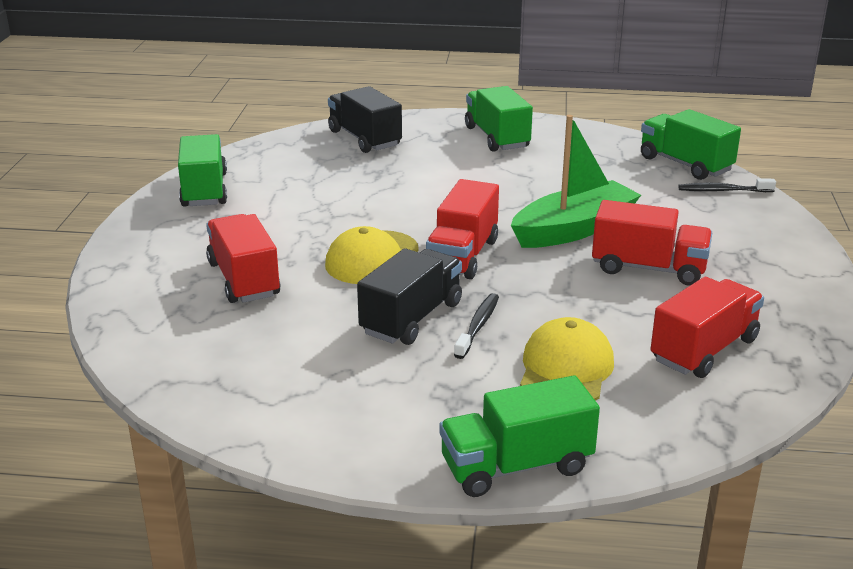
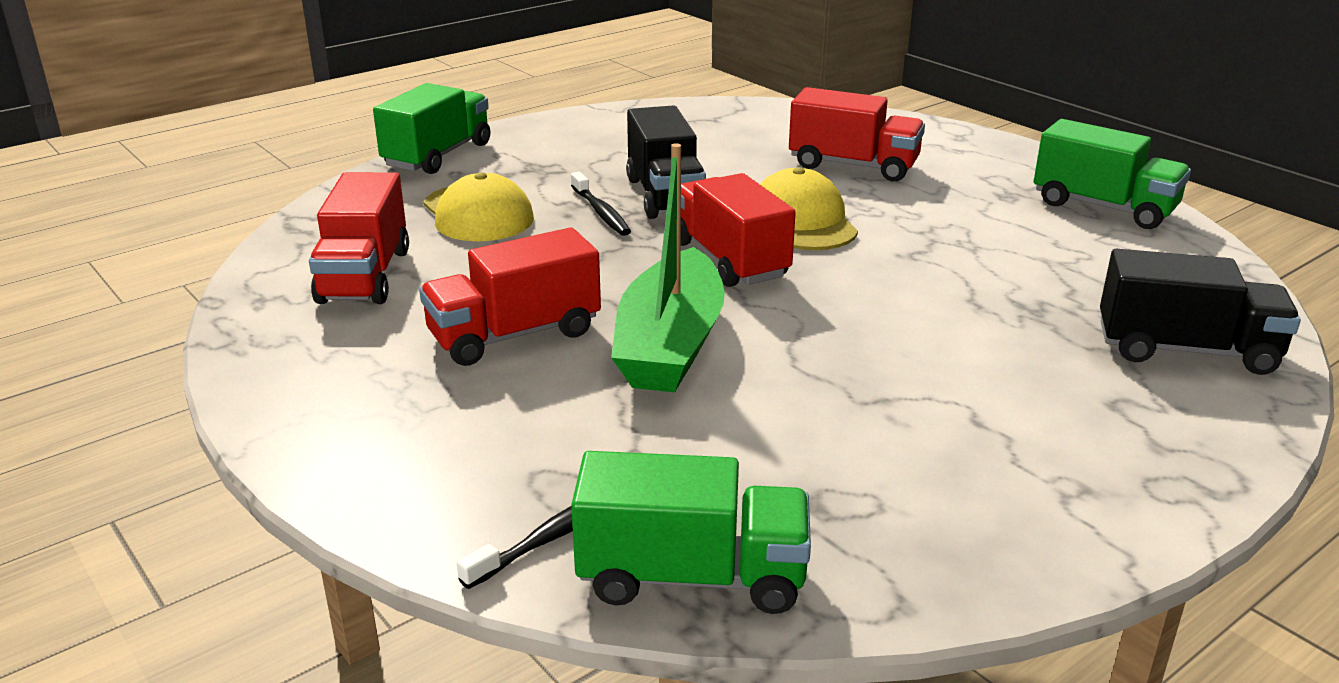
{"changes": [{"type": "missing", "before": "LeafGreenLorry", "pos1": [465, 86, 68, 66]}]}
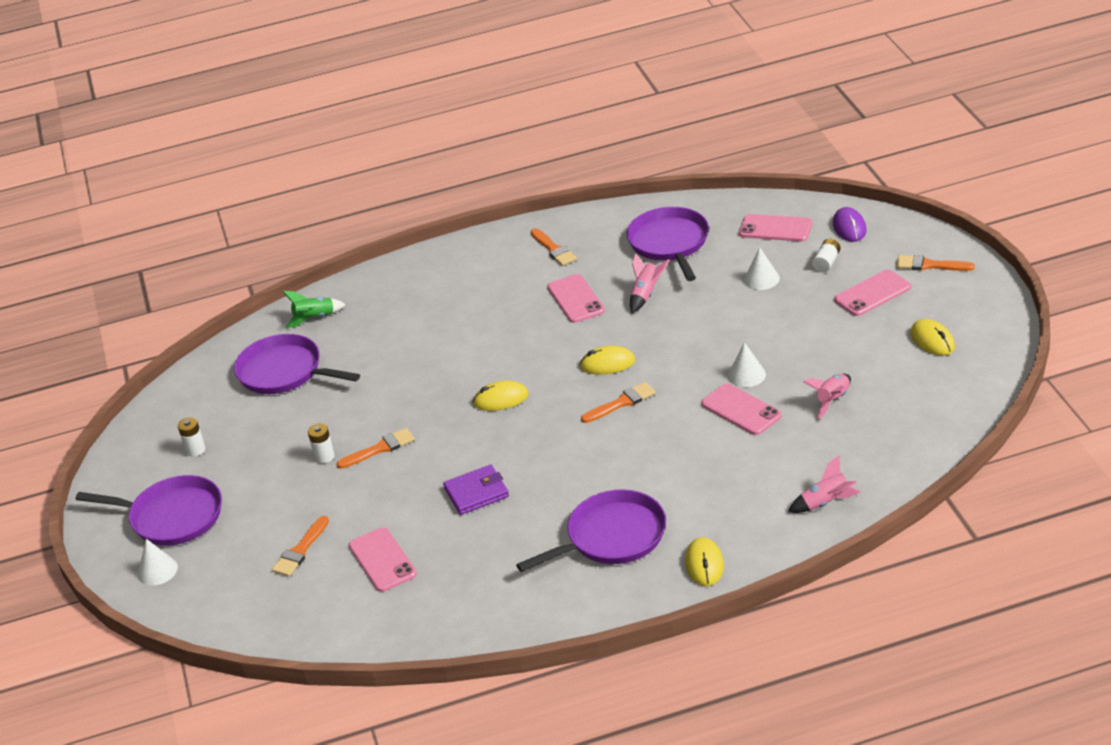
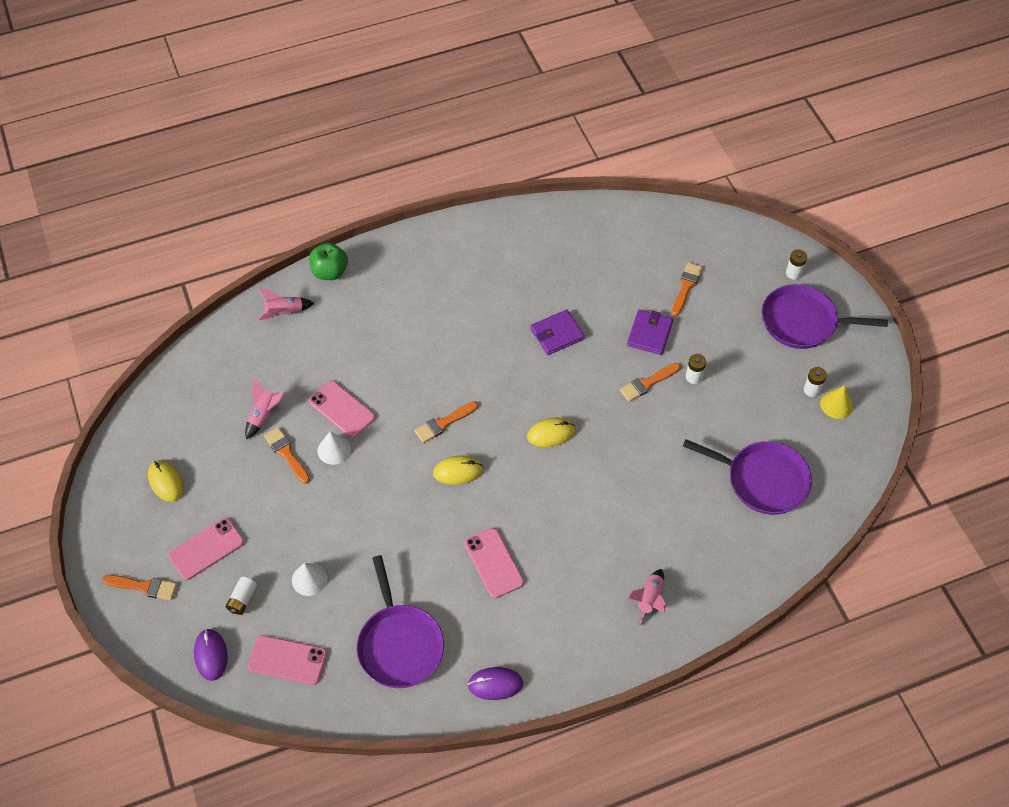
{"changes": [{"type": "missing", "before": "LeafGreenSpaceship", "pos1": [283, 291, 63, 37]}, {"type": "missing", "before": "PinkSmartphone", "pos1": [349, 527, 68, 65]}, {"type": "missing", "before": "RoyalPurplePan", "pos1": [516, 489, 150, 83]}, {"type": "missing", "before": "YellowPcMouse", "pos1": [685, 537, 39, 49]}, {"type": "appeared", "after": "LeafGreenAppleFruit", "pos2": [309, 243, 39, 37]}, {"type": "appeared", "after": "RoyalPurplePcMouse", "pos2": [468, 667, 55, 33]}, {"type": "appeared", "after": "RoyalPurpleCardWallet", "pos2": [627, 310, 46, 45]}, {"type": "appeared", "after": "YellowConeShape", "pos2": [820, 385, 33, 34]}, {"type": "relocated", "before": "OrangePaintbrush", "pos1": [531, 228, 46, 38], "pos2": [264, 427, 46, 57]}, {"type": "relocated", "before": "PinkSpaceship", "pos1": [630, 253, 40, 60], "pos2": [627, 569, 39, 58]}, {"type": "exchanged", "before": "WhiteConeShape", "after": "WhiteBattery", "pos1": [138, 539, 40, 47], "pos2": [786, 249, 21, 31]}]}
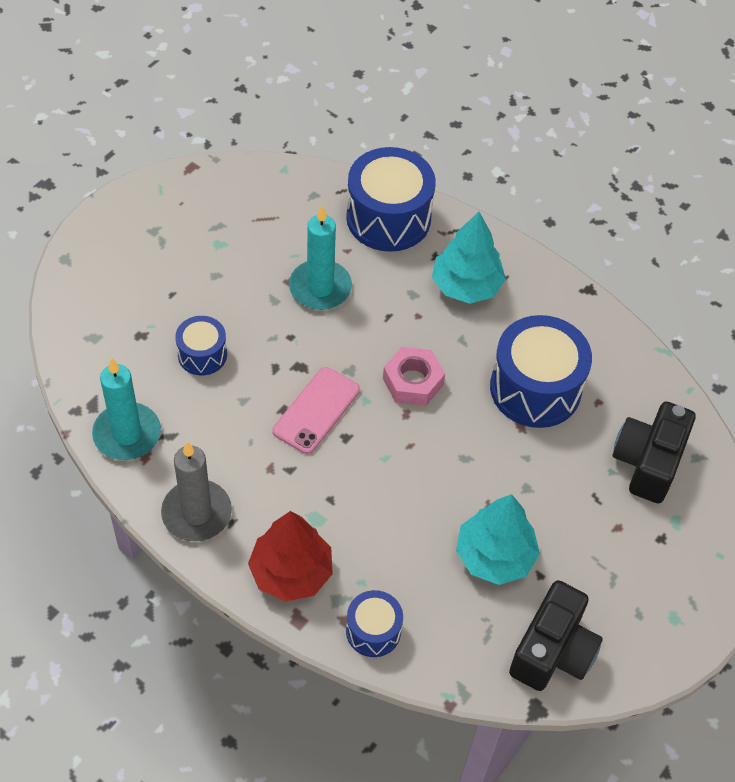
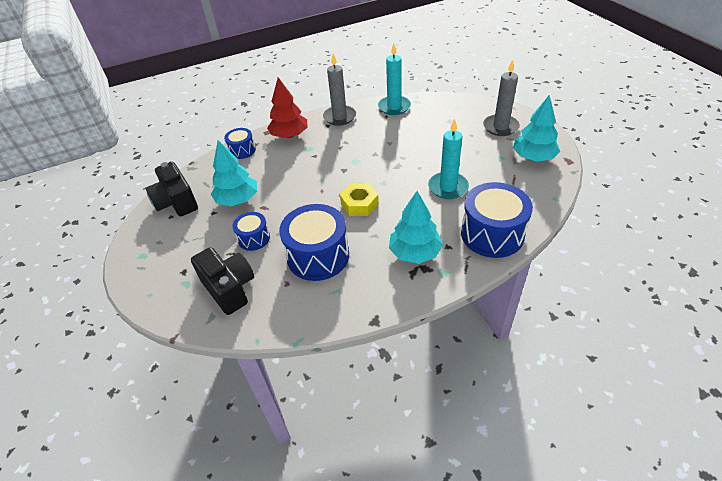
{"changes": [{"type": "missing", "before": "PinkSmartphone", "pos1": [273, 367, 87, 87]}, {"type": "appeared", "after": "AshGreyPillarCandle", "pos2": [483, 60, 37, 76]}, {"type": "appeared", "after": "TealFirTree", "pos2": [513, 95, 47, 67]}, {"type": "relocated", "before": "RoyalBlueDrum", "pos1": [175, 316, 52, 59], "pos2": [232, 212, 38, 39]}, {"type": "colour", "before": "PinkHexagonNut", "after": "YellowHexagonNut", "pos1": [383, 347, 62, 59], "pos2": [340, 184, 39, 32]}]}
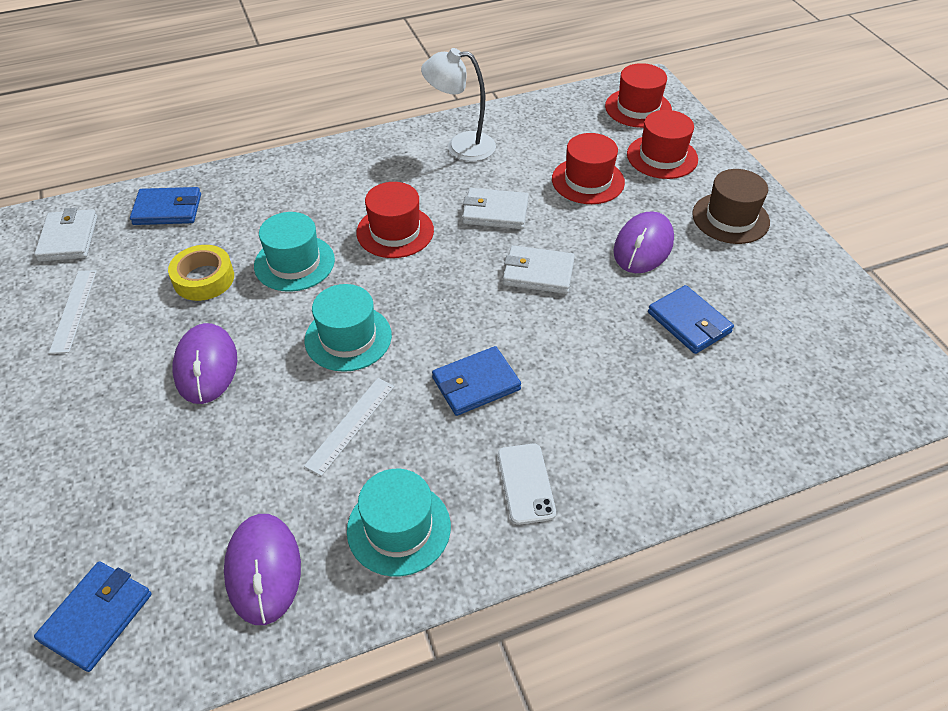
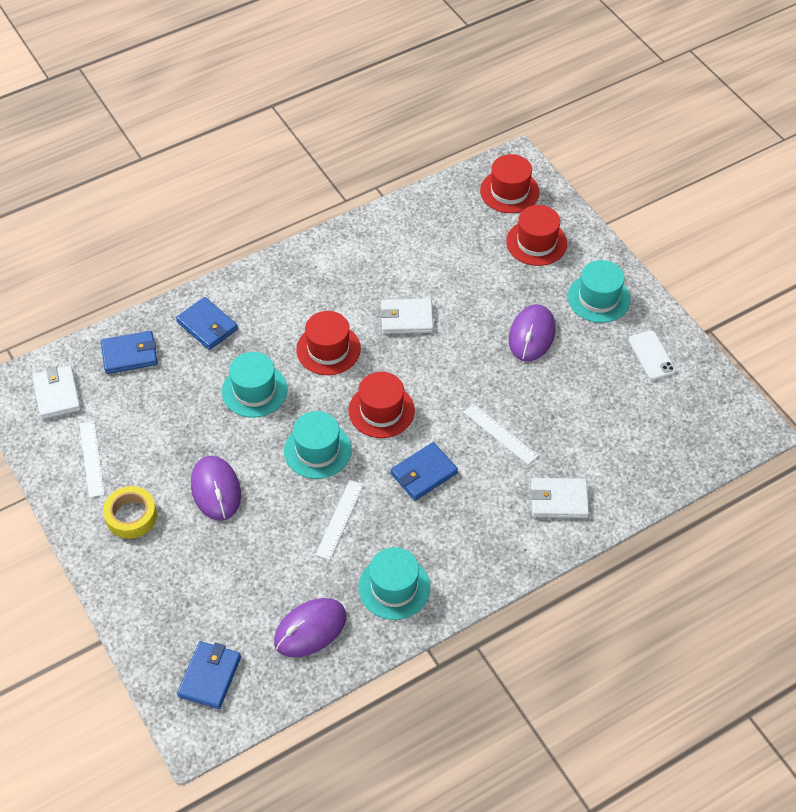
{"changes": [{"type": "missing", "before": "WhiteLamp", "pos1": [421, 48, 75, 113]}, {"type": "appeared", "after": "WhiteStraightedge", "pos2": [463, 403, 75, 62]}, {"type": "relocated", "before": "YellowRollOfTape", "pos1": [168, 245, 66, 56], "pos2": [103, 486, 54, 53]}, {"type": "relocated", "before": "WhiteSmartphone", "pos1": [498, 444, 58, 81], "pos2": [629, 330, 47, 50]}, {"type": "relocated", "before": "WhiteCardWallet", "pos1": [503, 245, 72, 49], "pos2": [530, 478, 59, 40]}, {"type": "relocated", "before": "RedHat", "pos1": [552, 133, 73, 71], "pos2": [348, 372, 67, 66]}, {"type": "relocated", "before": "RoyalBlueCardWallet", "pos1": [648, 285, 86, 69], "pos2": [176, 297, 62, 53]}, {"type": "colour", "before": "RussetHat", "after": "TealHat", "pos1": [692, 169, 78, 75], "pos2": [568, 260, 62, 63]}, {"type": "spun", "before": "RoyalPurplePcMouse", "pos1": [224, 514, 77, 111], "pos2": [274, 598, 73, 60], "turn": 75}]}
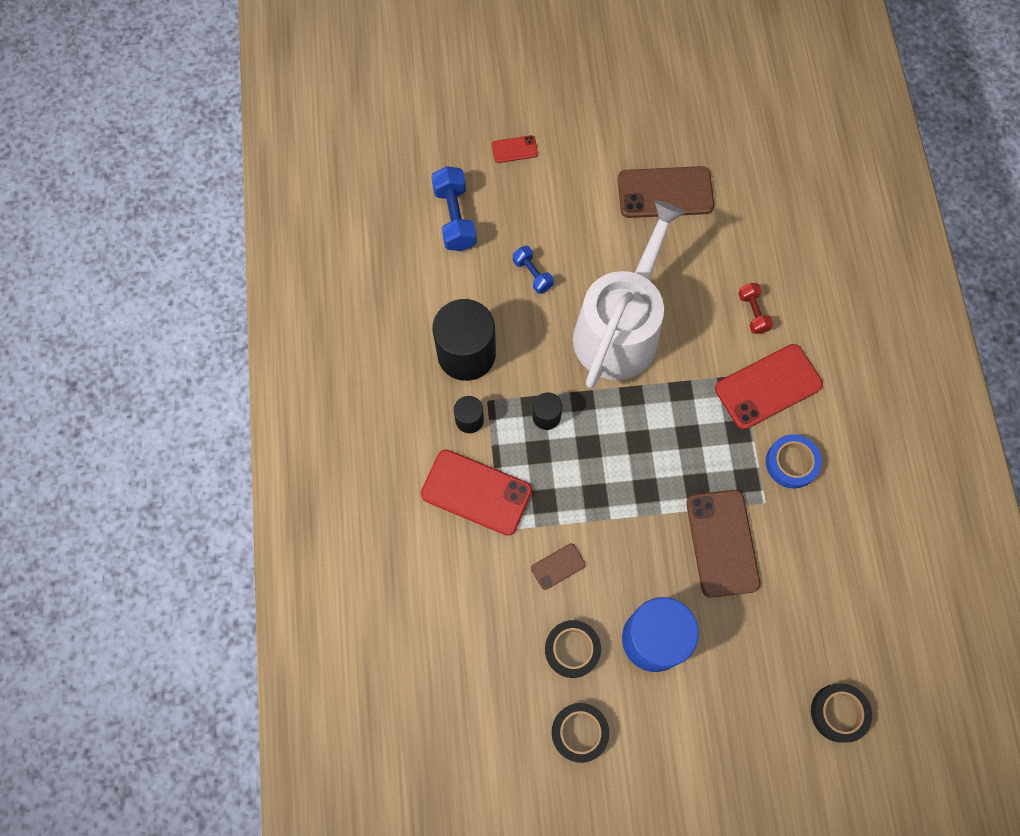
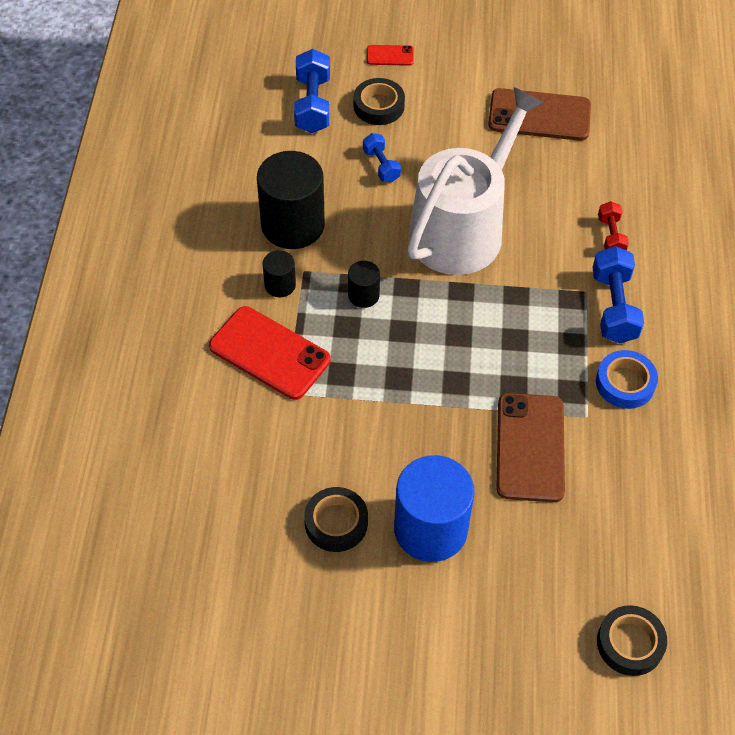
{"changes": [{"type": "missing", "before": "RussetSmartphone", "pos1": [531, 543, 55, 47]}, {"type": "relocated", "before": "EbonyRollOfTape", "pos1": [552, 703, 57, 60], "pos2": [354, 78, 51, 47]}, {"type": "exchanged", "before": "RedSmartphone", "after": "RoyalBlueDumbbell", "pos1": [715, 344, 108, 85], "pos2": [592, 246, 52, 97]}]}
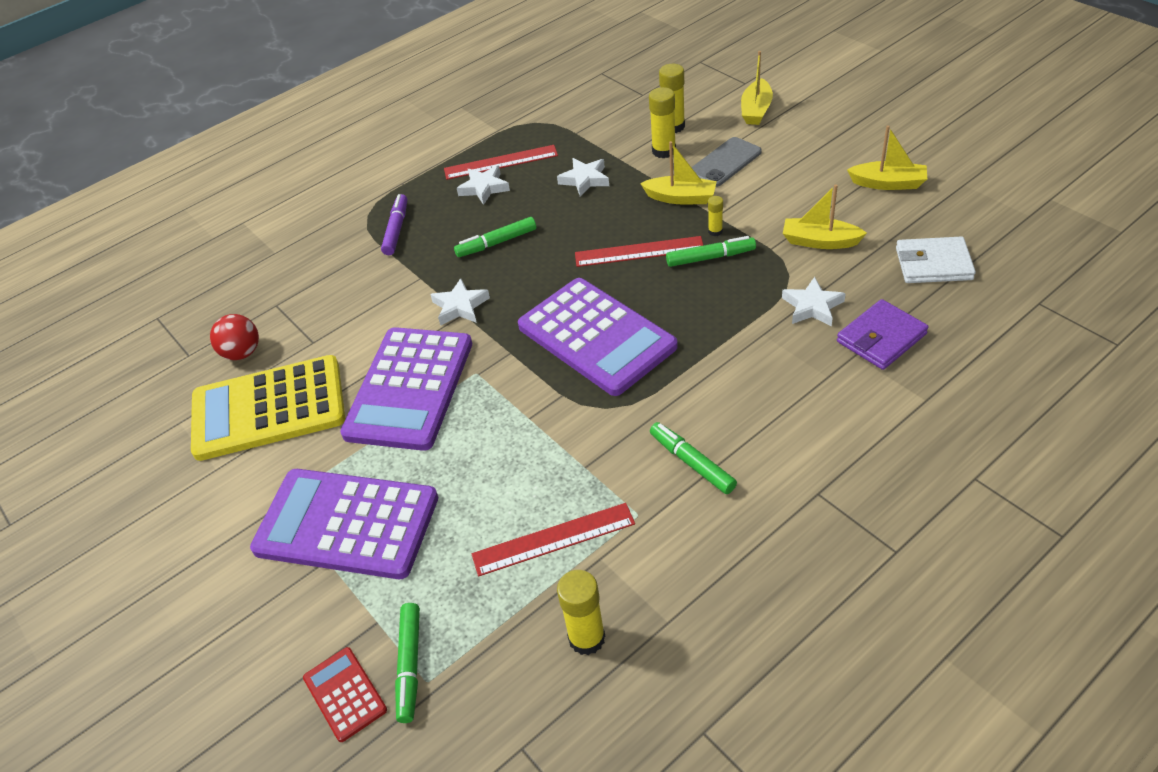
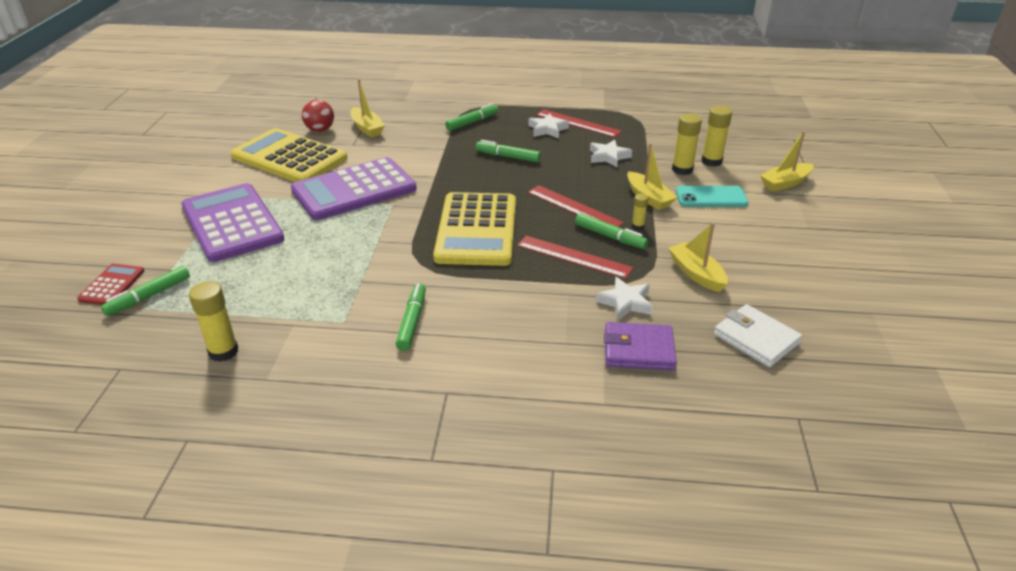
{"changes": [{"type": "missing", "before": "WhiteFivePointedStar", "pos1": [430, 278, 60, 48]}, {"type": "relocated", "before": "RedStraightedge", "pos1": [472, 503, 163, 73], "pos2": [517, 236, 116, 43]}, {"type": "relocated", "before": "YellowSailboat", "pos1": [847, 126, 80, 64], "pos2": [351, 79, 34, 58]}, {"type": "colour", "before": "RoyalPurpleMarkerPen", "after": "LeafGreenMarkerPen", "pos1": [381, 194, 26, 61], "pos2": [445, 103, 53, 28]}, {"type": "colour", "before": "RoyalPurplePocketCalculator", "after": "YellowPocketCalculator", "pos1": [518, 278, 160, 118], "pos2": [433, 192, 83, 74]}, {"type": "colour", "before": "AshGreySmartphone", "after": "TealSmartphone", "pos1": [691, 137, 71, 50], "pos2": [676, 186, 72, 21]}]}
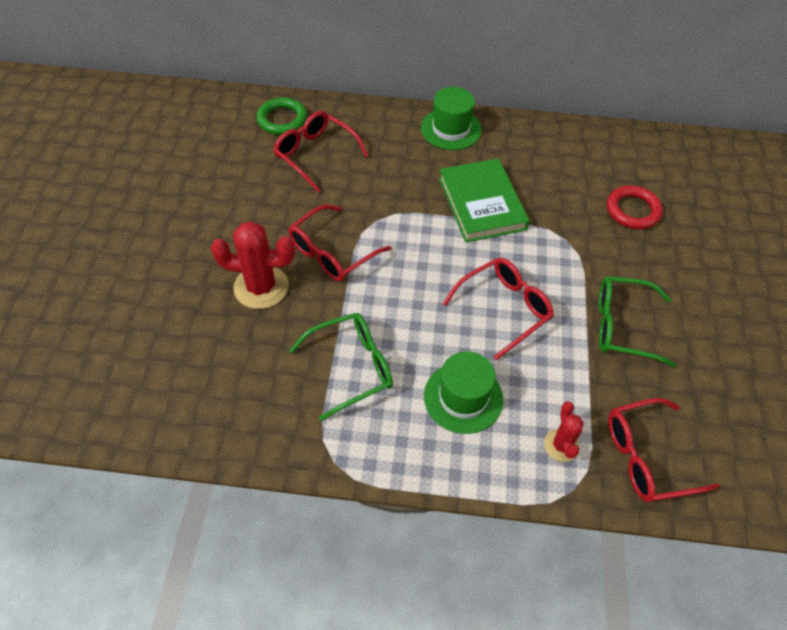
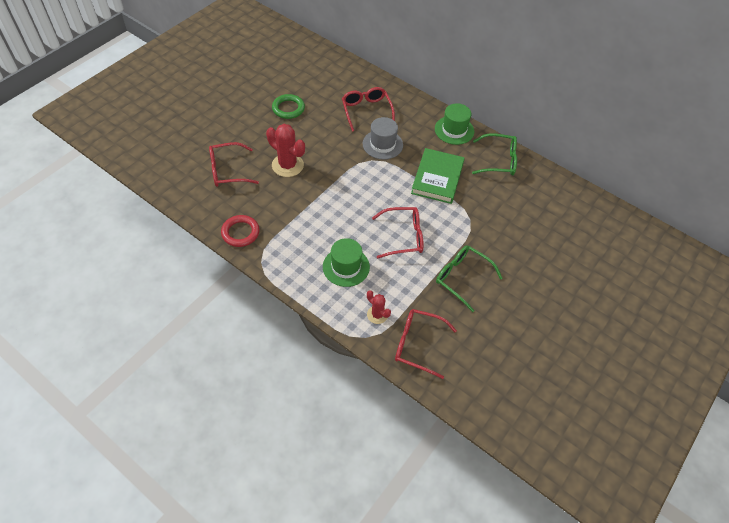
{"changes": [{"type": "appeared", "after": "AshGreyHat", "pos2": [363, 117, 40, 43]}, {"type": "relocated", "before": "LeafGreenRing", "pos1": [256, 97, 51, 38], "pos2": [272, 94, 33, 25]}, {"type": "relocated", "before": "RedSpectacles", "pos1": [288, 204, 103, 77], "pos2": [209, 142, 50, 45]}, {"type": "relocated", "before": "LeafGreenSpectacles", "pos1": [289, 313, 104, 108], "pos2": [472, 133, 45, 43]}, {"type": "relocated", "before": "RedRing", "pos1": [607, 186, 56, 43], "pos2": [221, 215, 38, 32]}, {"type": "spun", "before": "RedCactus", "pos1": [544, 402, 40, 60], "pos2": [367, 290, 24, 34], "turn": -75}]}
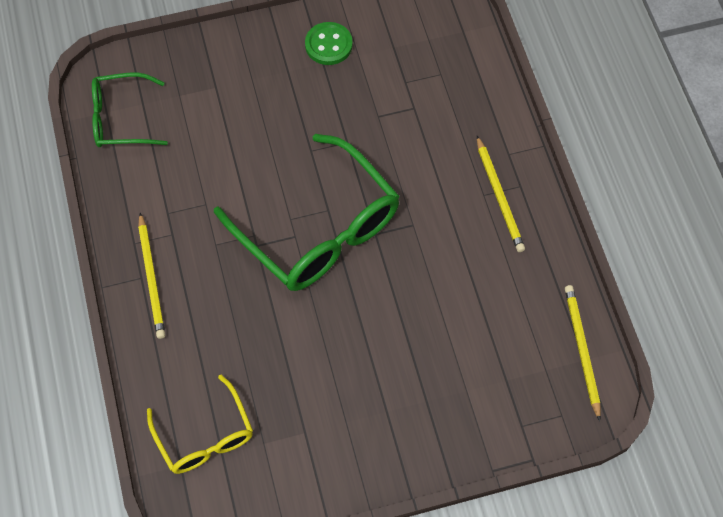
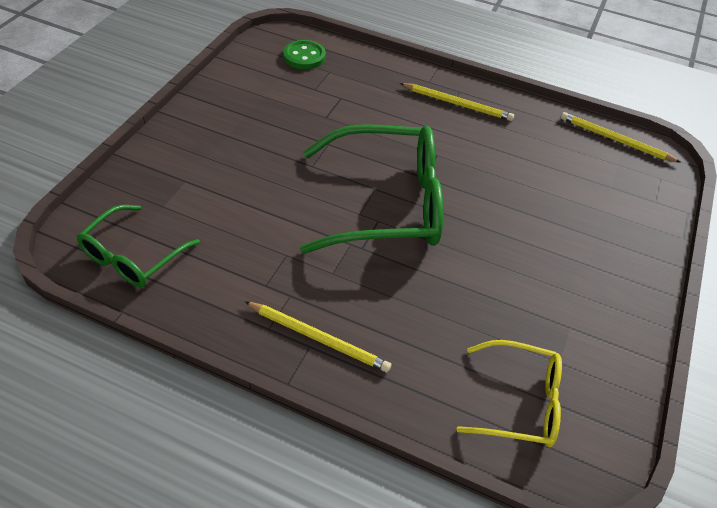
{"changes": [{"type": "relocated", "before": "LeafGreenShirtButton", "pos1": [305, 22, 48, 43], "pos2": [283, 40, 43, 29]}]}
